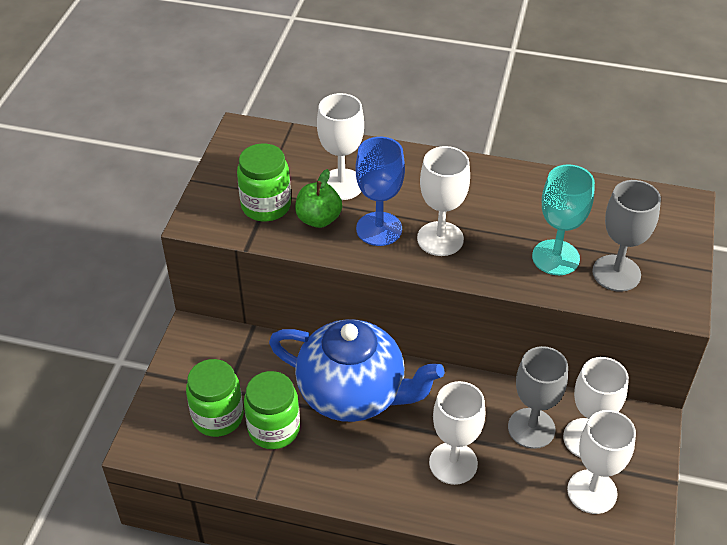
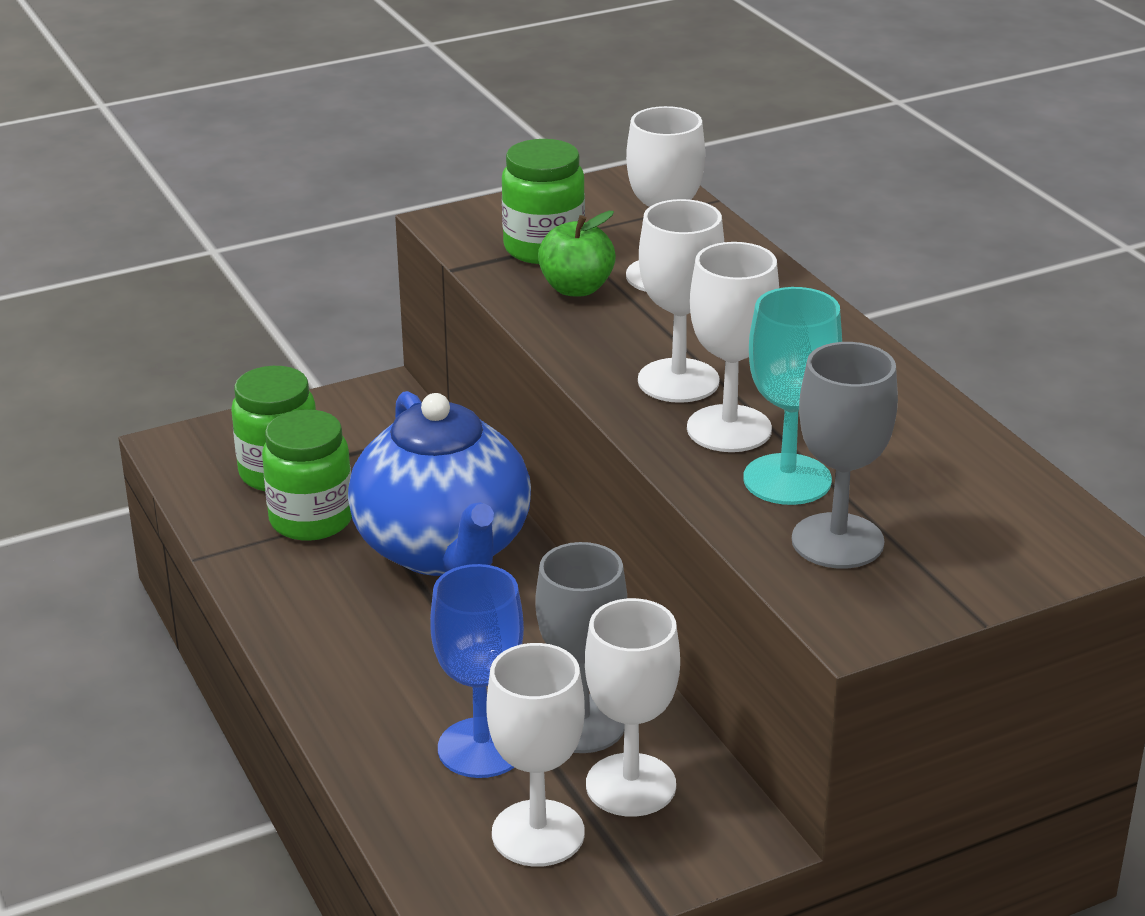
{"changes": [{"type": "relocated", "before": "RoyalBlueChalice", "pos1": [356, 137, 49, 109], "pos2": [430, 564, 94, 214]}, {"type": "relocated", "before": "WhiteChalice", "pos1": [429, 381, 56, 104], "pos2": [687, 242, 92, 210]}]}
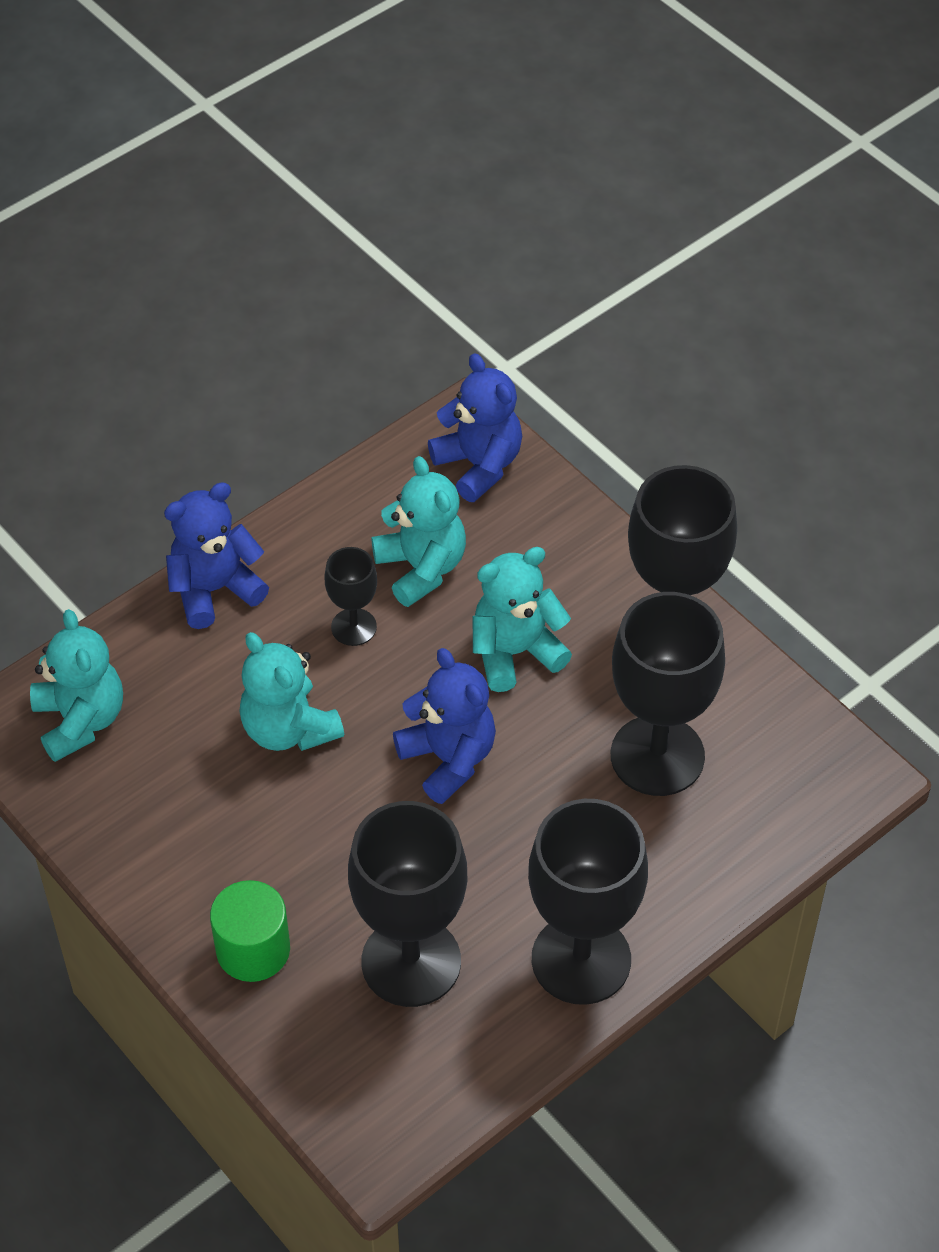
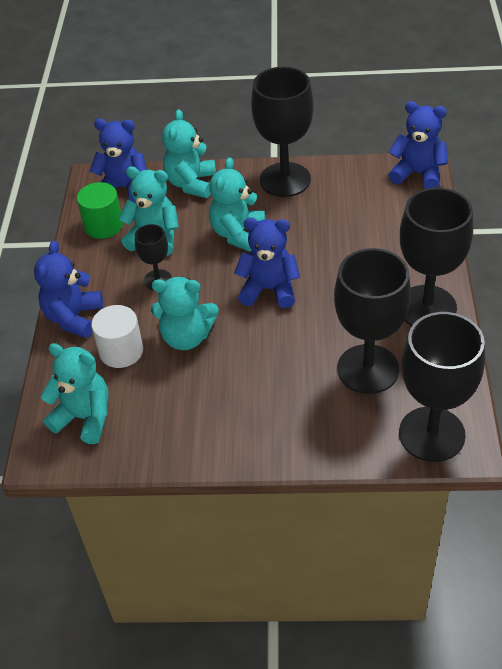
{"changes": [{"type": "appeared", "after": "WhiteCylinderShape", "pos2": [91, 305, 52, 63]}, {"type": "appeared", "after": "TealStuffedBear", "pos2": [162, 109, 54, 89]}, {"type": "appeared", "after": "RoyalBlueStuffedBear", "pos2": [388, 101, 60, 88]}, {"type": "relocated", "before": "LeafGreenCylinderShape", "pos1": [210, 880, 80, 102], "pos2": [77, 182, 46, 57]}, {"type": "relocated", "before": "EbonyChalice", "pos1": [611, 592, 114, 204], "pos2": [399, 312, 86, 150]}]}
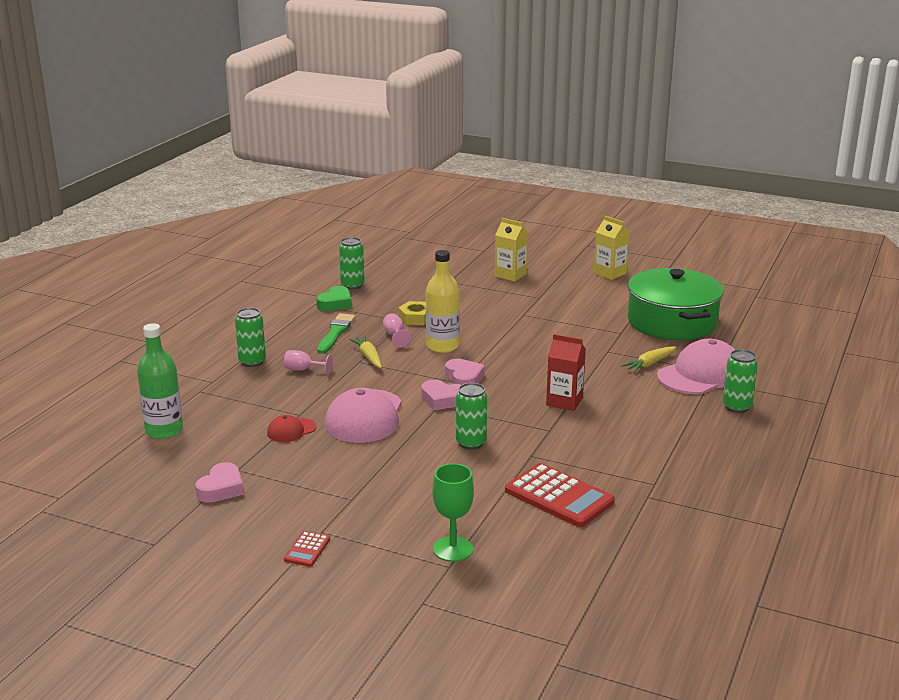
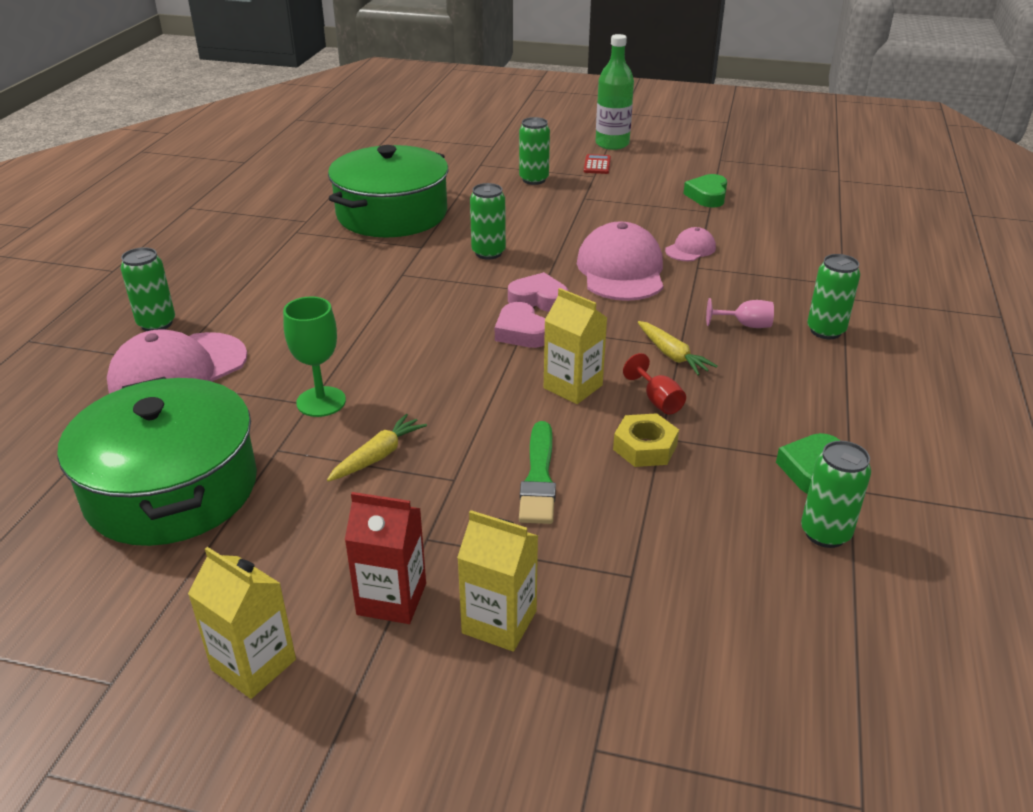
{"changes": [{"type": "appeared", "after": "LeafGreenTin", "pos2": [519, 117, 31, 68]}, {"type": "relocated", "before": "LeafGreenFlask", "pos1": [137, 323, 46, 116], "pos2": [596, 34, 38, 116]}, {"type": "relocated", "before": "LeafGreenPaintbrush", "pos1": [317, 313, 38, 41], "pos2": [519, 421, 37, 103]}, {"type": "relocated", "before": "LeafGreenChalice", "pos1": [433, 463, 41, 99], "pos2": [283, 296, 63, 121]}, {"type": "relocated", "before": "RedMilkCarton", "pos1": [546, 334, 40, 77], "pos2": [345, 492, 81, 132]}, {"type": "relocated", "before": "YellowCarrot", "pos1": [621, 346, 55, 26], "pos2": [327, 414, 100, 68]}, {"type": "exchanged", "before": "YellowFlask", "after": "YellowMilkCarton", "pos1": [426, 250, 34, 103], "pos2": [544, 288, 63, 116]}, {"type": "exchanged", "before": "RedPocketCalculator", "after": "LeafGreenStockpot", "pos1": [505, 463, 110, 64], "pos2": [328, 145, 121, 92]}, {"type": "colour", "before": "PinkHeartShape", "after": "LeafGreenHeartShape", "pos1": [195, 462, 49, 41], "pos2": [683, 174, 44, 33]}, {"type": "colour", "before": "RedBaseballCap", "after": "PinkBaseballCap", "pos1": [267, 415, 50, 27], "pos2": [665, 227, 51, 34]}, {"type": "colour", "before": "PinkChalice", "after": "RedChalice", "pos1": [383, 313, 28, 35], "pos2": [623, 353, 63, 62]}]}
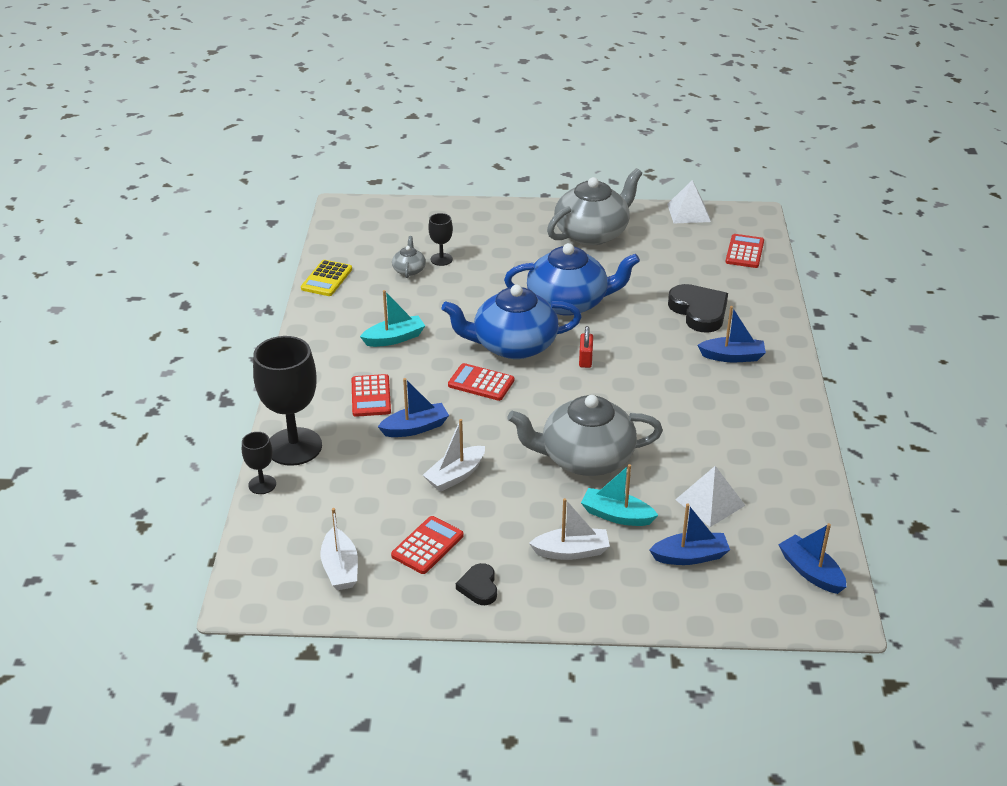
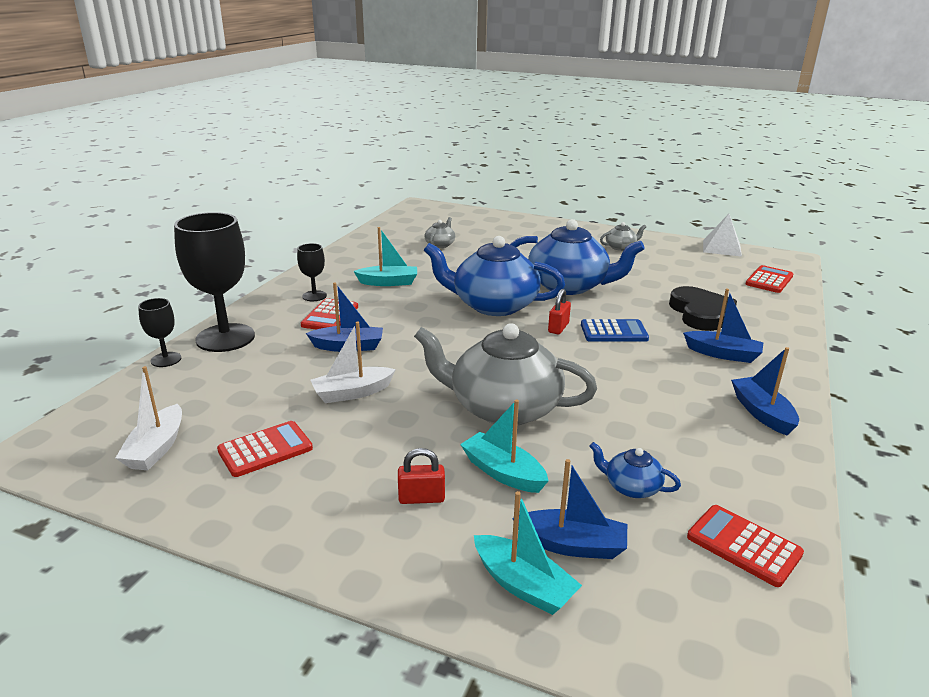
{"changes": [{"type": "missing", "before": "YellowPocketCalculator", "pos1": [301, 260, 51, 36]}, {"type": "missing", "before": "EbonyHeartShape", "pos1": [456, 563, 41, 42]}, {"type": "appeared", "after": "TealSailboat", "pos2": [474, 491, 108, 124]}, {"type": "appeared", "after": "RoyalBluePocketCalculator", "pos2": [581, 319, 68, 23]}, {"type": "relocated", "before": "EbonyChalice", "pos1": [428, 213, 25, 53], "pos2": [297, 243, 30, 58]}, {"type": "relocated", "before": "RedPocketCalculator", "pos1": [448, 363, 66, 38], "pos2": [687, 505, 117, 82]}, {"type": "relocated", "before": "RoyalBlueSailboat", "pos1": [778, 523, 68, 71], "pos2": [731, 347, 68, 89]}, {"type": "exchanged", "before": "WhiteSailboat", "after": "RedPadlock", "pos1": [529, 498, 81, 62], "pos2": [398, 448, 47, 56]}, {"type": "exchanged", "before": "WhitePyramidShape", "after": "RoyalBlueChinaTeapot", "pos1": [675, 466, 71, 61], "pos2": [589, 442, 92, 56]}, {"type": "size", "before": "AshGreyChinaTeapot", "pos1": [547, 168, 95, 78], "pos2": [600, 222, 46, 29], "scale": 0.44}]}
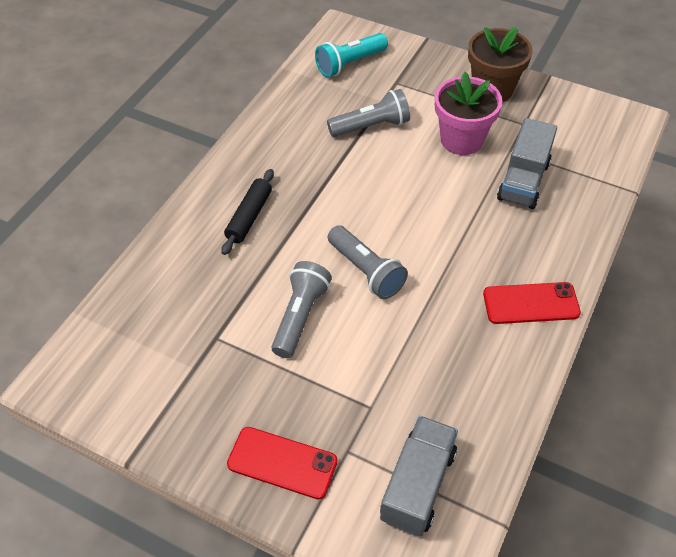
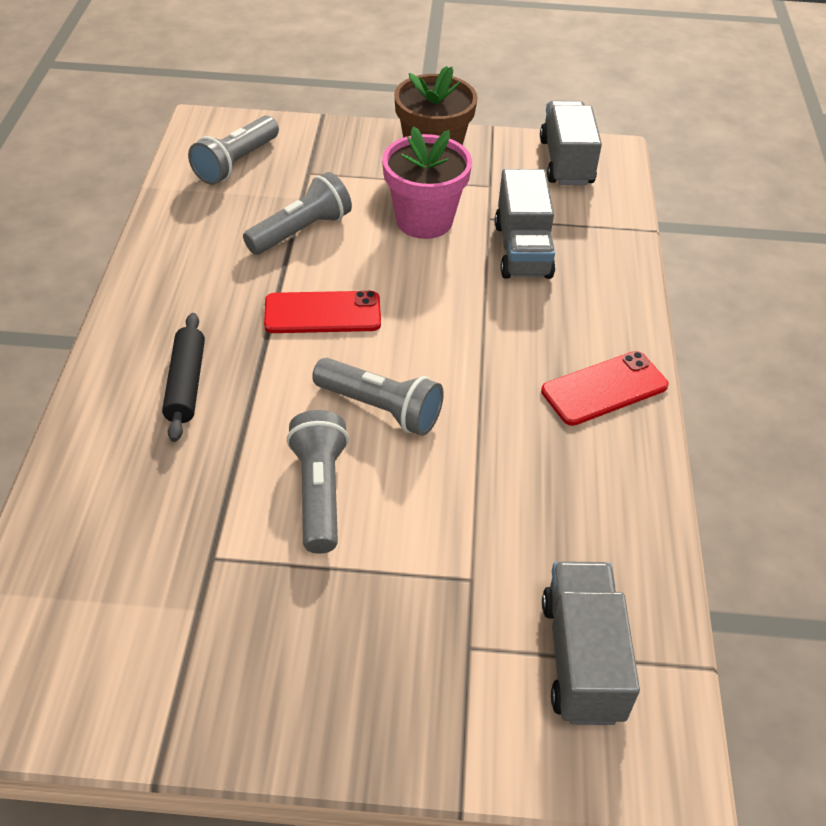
{"changes": [{"type": "appeared", "after": "AshGreyLorry", "pos2": [540, 100, 62, 85]}, {"type": "relocated", "before": "RedSmartphone", "pos1": [227, 427, 110, 72], "pos2": [264, 291, 117, 42]}, {"type": "colour", "before": "TealFlashlight", "after": "AshGreyFlashlight", "pos1": [315, 33, 73, 44], "pos2": [188, 116, 91, 69]}]}
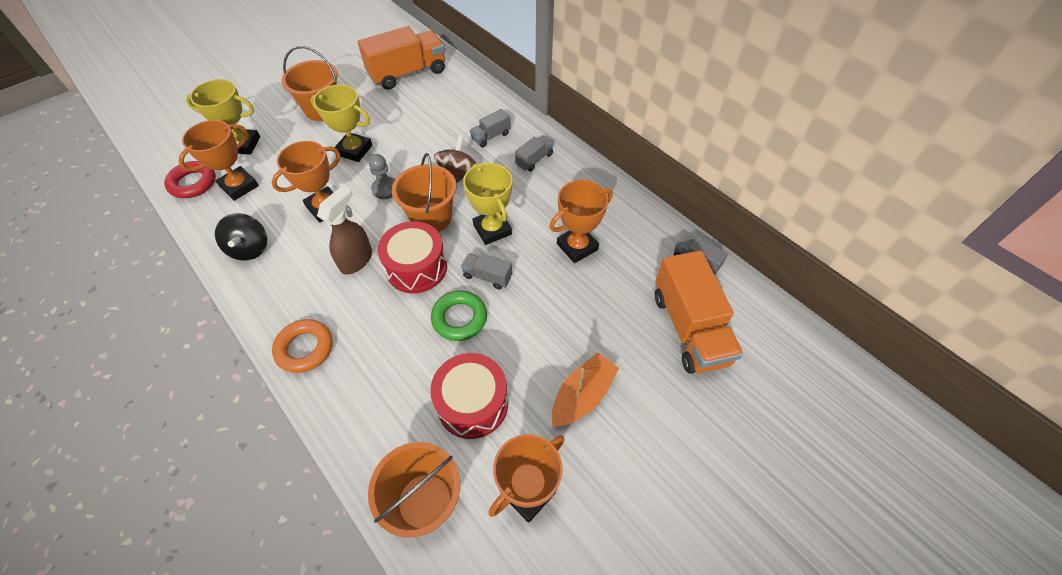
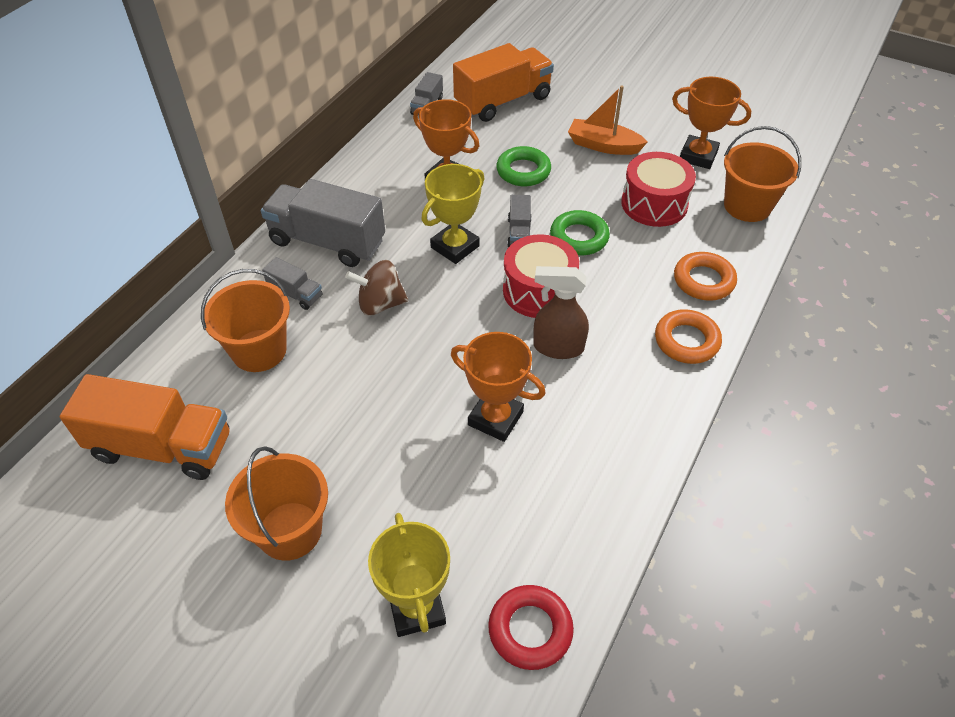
{"changes": [{"type": "missing", "before": "OrangeTrophy", "pos1": [178, 120, 81, 81]}, {"type": "missing", "before": "EbonyToyTop", "pos1": [215, 213, 52, 48]}, {"type": "missing", "before": "YellowTrophy", "pos1": [311, 84, 61, 78]}, {"type": "missing", "before": "AshGreyChessPawn", "pos1": [369, 154, 26, 45]}, {"type": "appeared", "after": "LeafGreenRing", "pos2": [496, 146, 55, 40]}, {"type": "appeared", "after": "OrangeRing", "pos2": [674, 252, 63, 49]}, {"type": "relocated", "before": "OrangeBucket", "pos1": [392, 153, 64, 79], "pos2": [201, 269, 89, 103]}, {"type": "spun", "before": "OrangeLorry", "pos1": [358, 26, 87, 64], "pos2": [60, 374, 170, 106], "turn": 150}, {"type": "size", "before": "AshGreyLorry", "pos1": [515, 135, 39, 36], "pos2": [261, 179, 124, 88], "scale": 2.12}]}
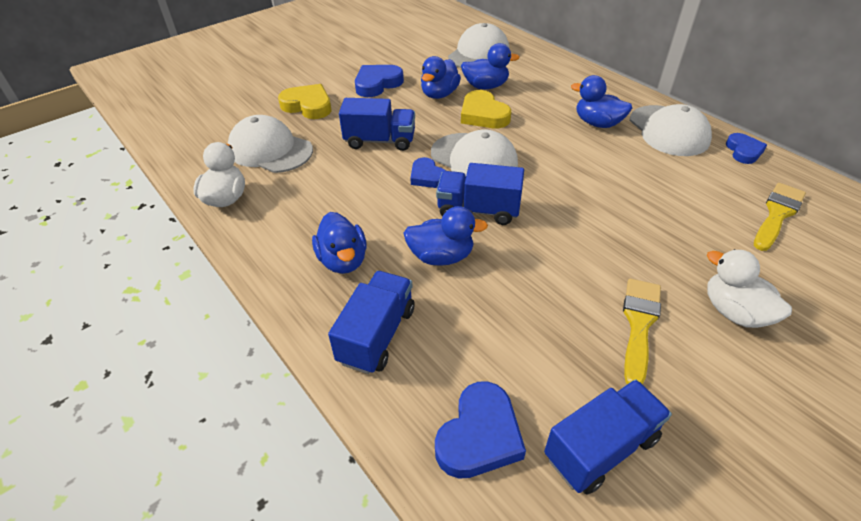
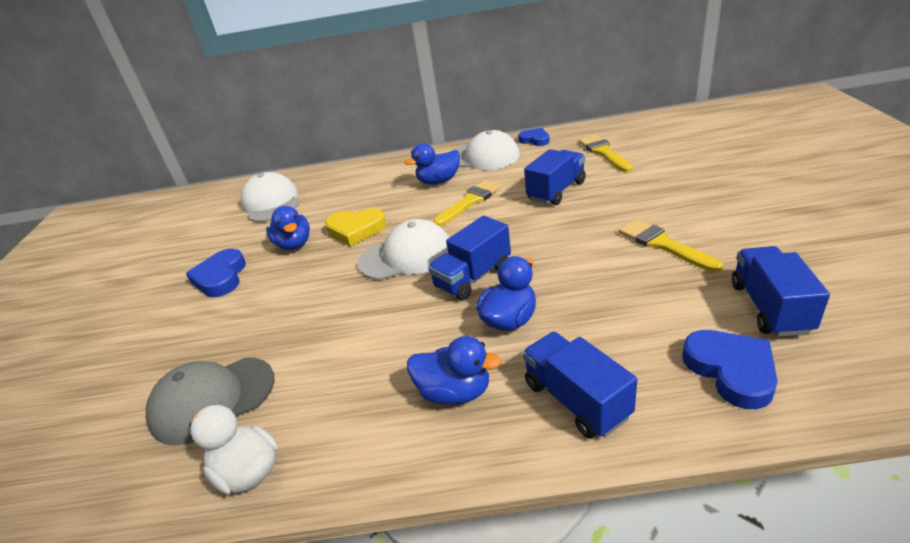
{"changes": [{"type": "missing", "before": "YellowHeartShape", "pos1": [278, 84, 53, 35]}, {"type": "missing", "before": "RoyalBlueHeartShape", "pos1": [410, 157, 36, 31]}, {"type": "missing", "before": "RoyalBlueRubberDuck", "pos1": [461, 43, 58, 46]}, {"type": "missing", "before": "WhiteRubberDuck", "pos1": [707, 249, 85, 79]}, {"type": "appeared", "after": "YellowPaintbrush", "pos2": [433, 180, 69, 46]}, {"type": "relocated", "before": "RoyalBlueLorry", "pos1": [339, 98, 76, 53], "pos2": [524, 149, 62, 56]}, {"type": "colour", "before": "WhiteBaseballCap", "after": "AshGreyBaseballCap", "pos1": [228, 115, 85, 58], "pos2": [146, 357, 129, 88]}]}
